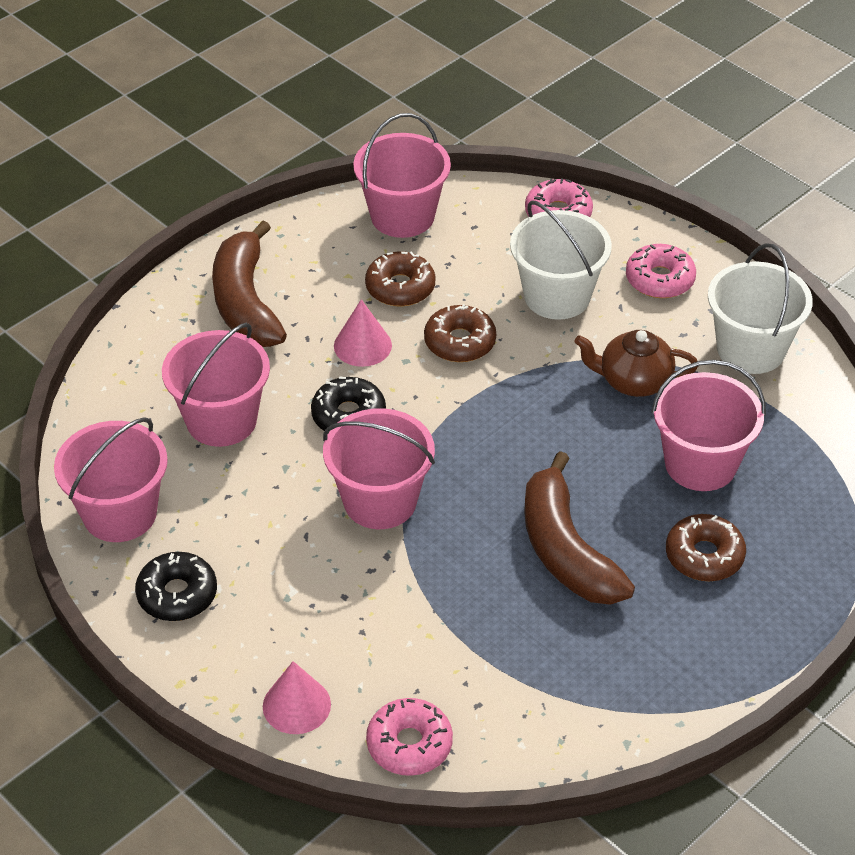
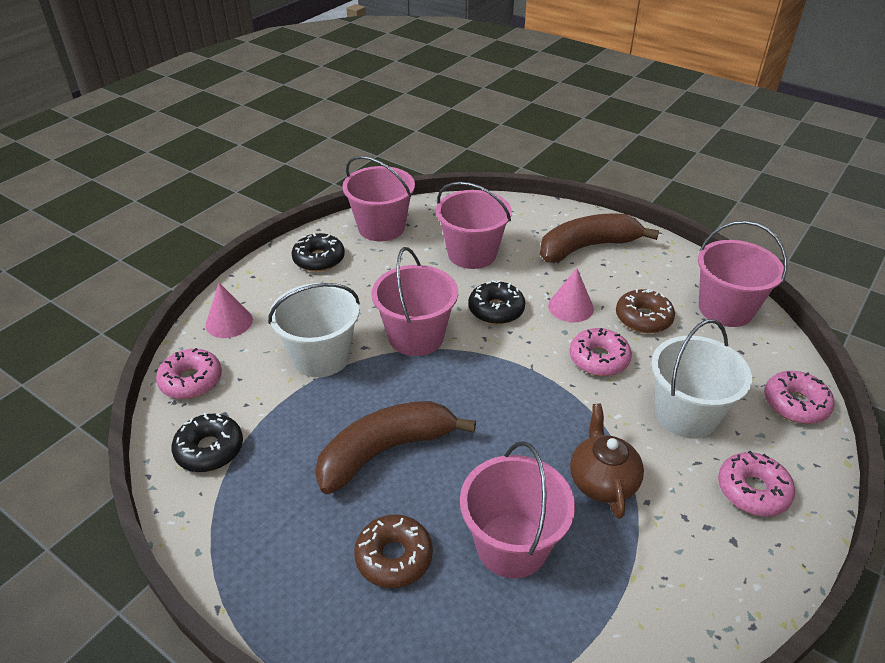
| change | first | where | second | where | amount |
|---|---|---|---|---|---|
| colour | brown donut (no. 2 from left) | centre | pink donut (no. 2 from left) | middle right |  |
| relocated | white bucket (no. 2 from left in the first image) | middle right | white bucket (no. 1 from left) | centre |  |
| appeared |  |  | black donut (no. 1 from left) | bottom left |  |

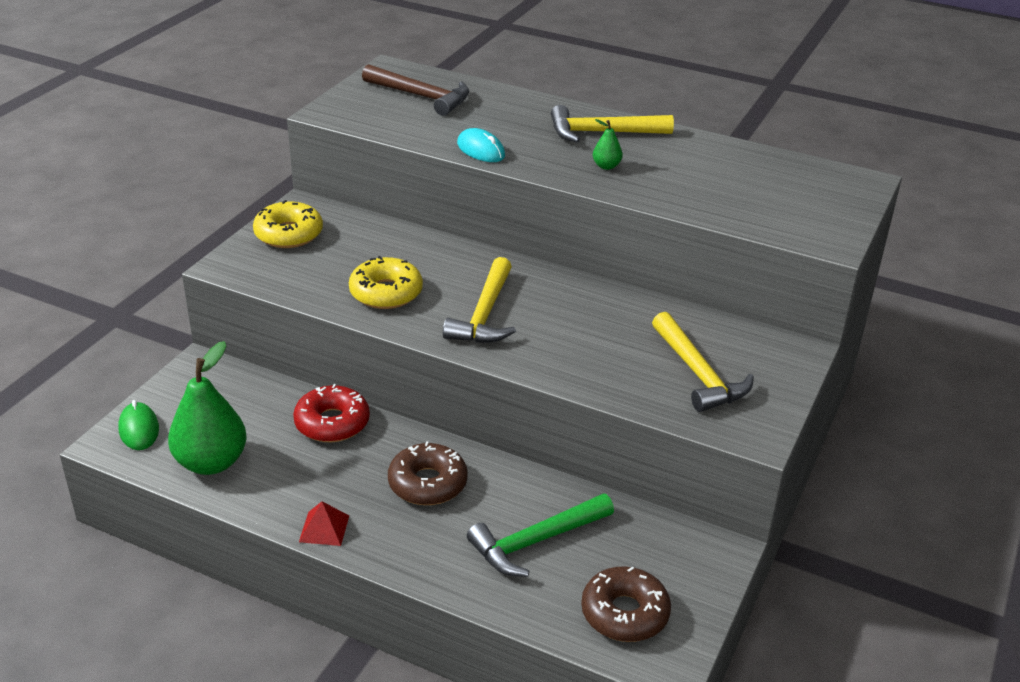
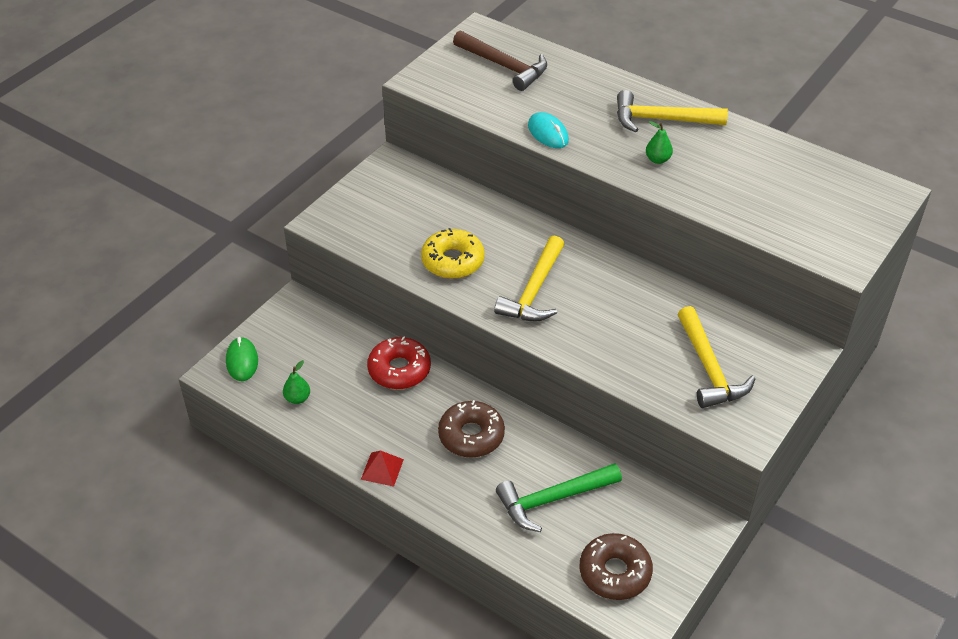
| change | first | where | second | where | amount |
|---|---|---|---|---|---|
| size | green pear (no. 1 from left) | middle left |  | middle left | x0.44 |
| missing | yellow donut (no. 1 from left) | top left |  |  |  |

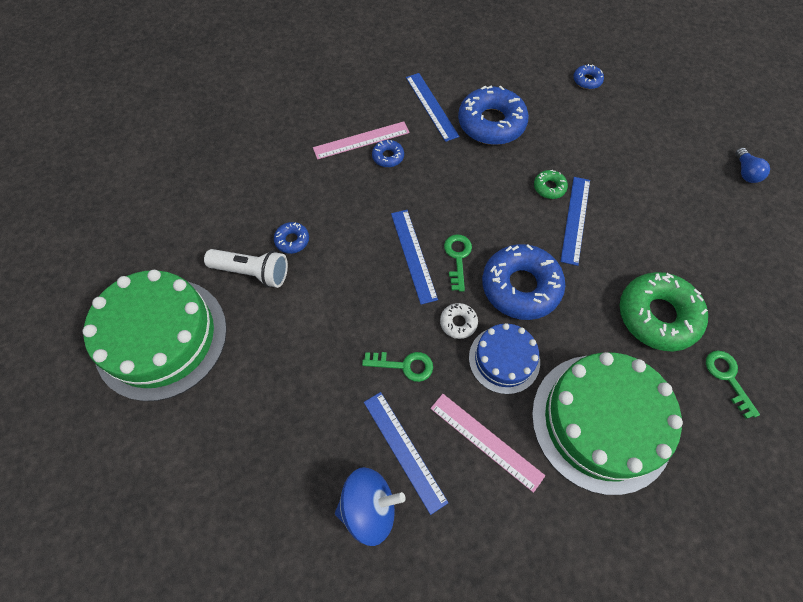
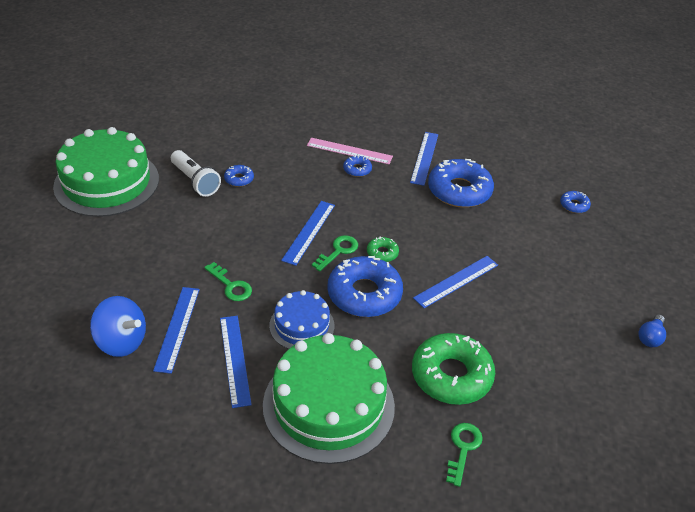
| change | first | where | second | where | amount |
|---|---|---|---|---|---|
| colour | pink ruler (no. 2 from left) | bottom centre | blue ruler (no. 2 from left) | bottom centre |  |
| missing | white donut | centre |  |  |  |
| relocated | green donut (no. 1 from left) | top right |  | centre |  |

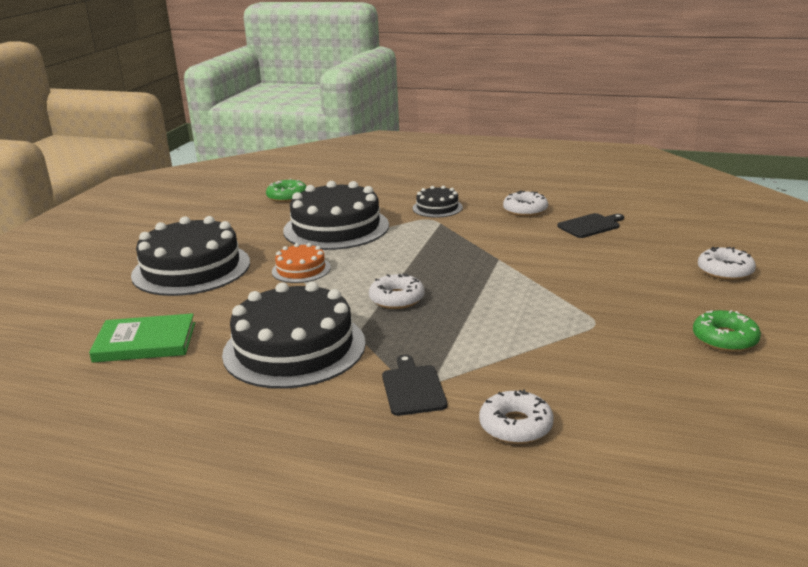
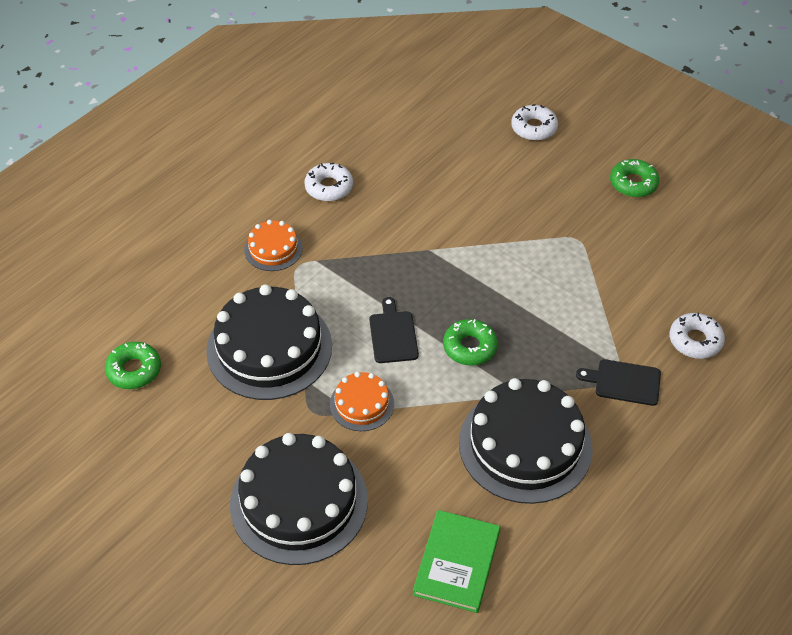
| change | first | where | second | where | amount |
|---|---|---|---|---|---|
| colour | white donut (no. 1 from left) | centre | green donut (no. 2 from left) | centre |  |
| colour | black cake (no. 4 from left) | centre | orange cake (no. 1 from left) | centre |  |
| relocated | black cutting board (no. 2 from left in the first image) | middle right | black cutting board (no. 1 from left) | centre |  |

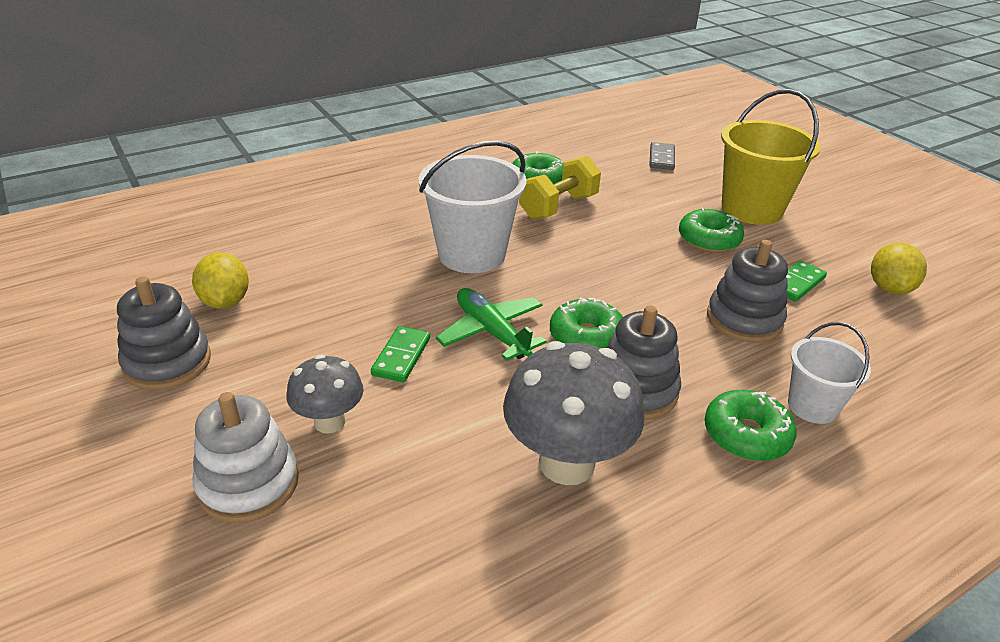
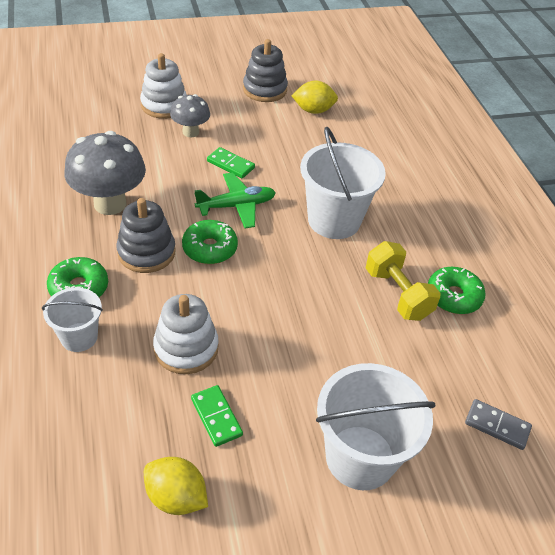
| change | first | where | second | where | amount |
|---|---|---|---|---|---|
| missing | green donut (no. 3 from left) | middle right |  |  |  |
| colour | grey stacking toy (no. 3 from left) | middle right | white stacking toy (no. 2 from left) | centre |  |
| colour | yellow bucket | top right | white bucket (no. 3 from left) | bottom right |  |

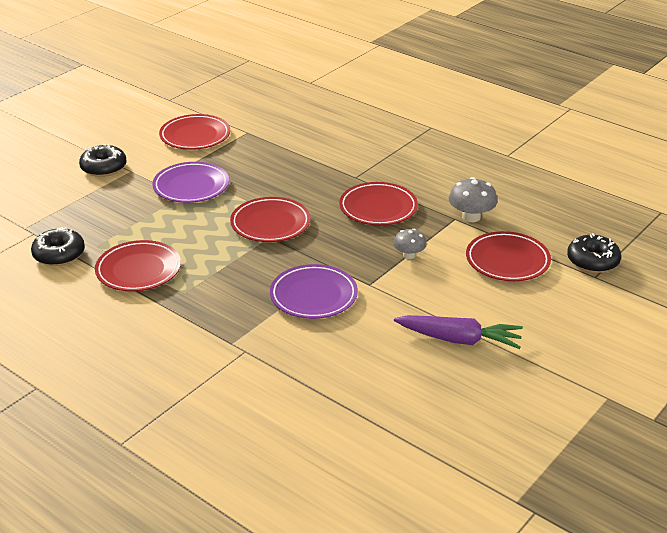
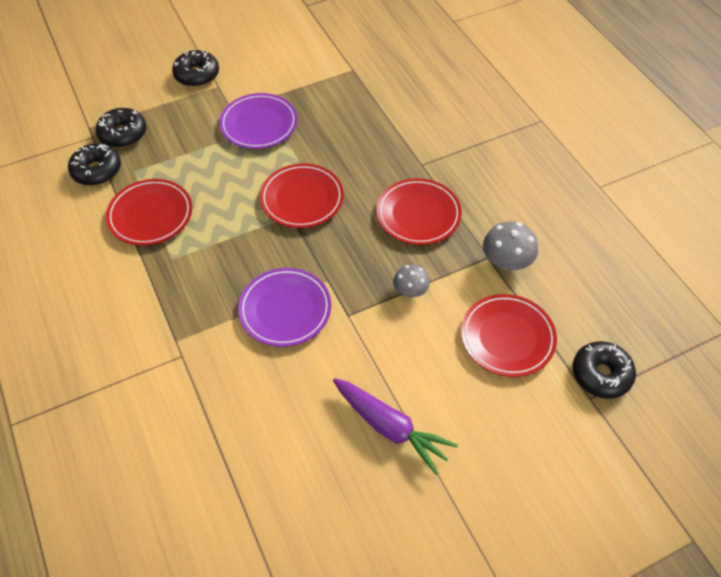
| change | first | where | second | where | amount |
|---|---|---|---|---|---|
| missing | red plate (no. 2 from left) | top left |  |  |  |
| appeared |  |  | black donut (no. 2 from left) | top left |  |

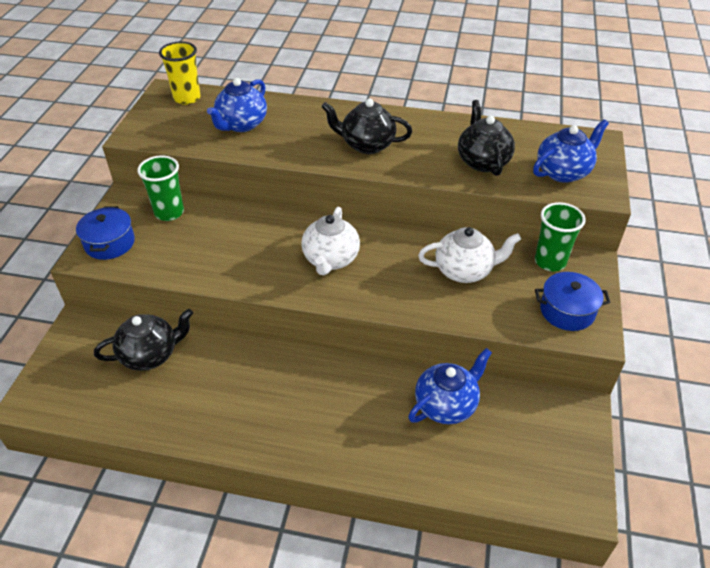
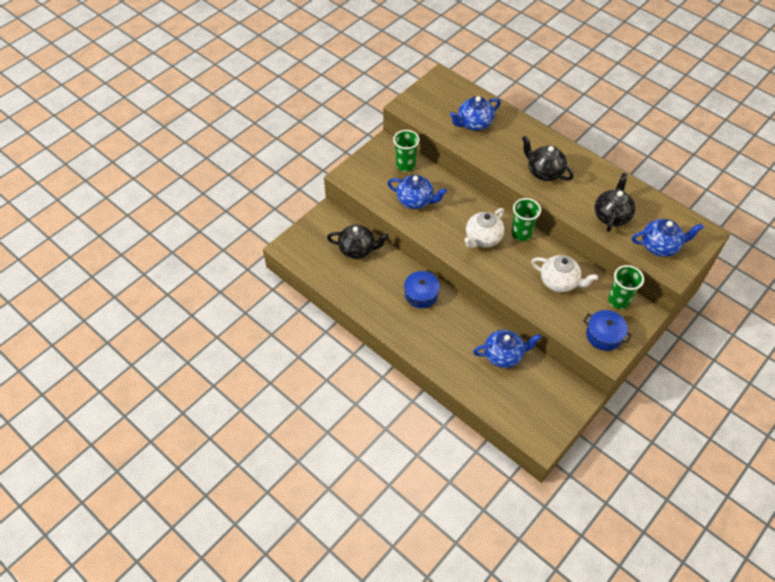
| change | first | where | second | where | amount |
|---|---|---|---|---|---|
| relocated | blue pot (no. 1 from left) | middle left |  | centre |  |
| missing | yellow cup | top left |  |  |  |
| appeared |  |  | blue teapot (no. 1 from left) | top centre |  |
| appeared |  |  | green cup (no. 2 from left) | middle right |  |

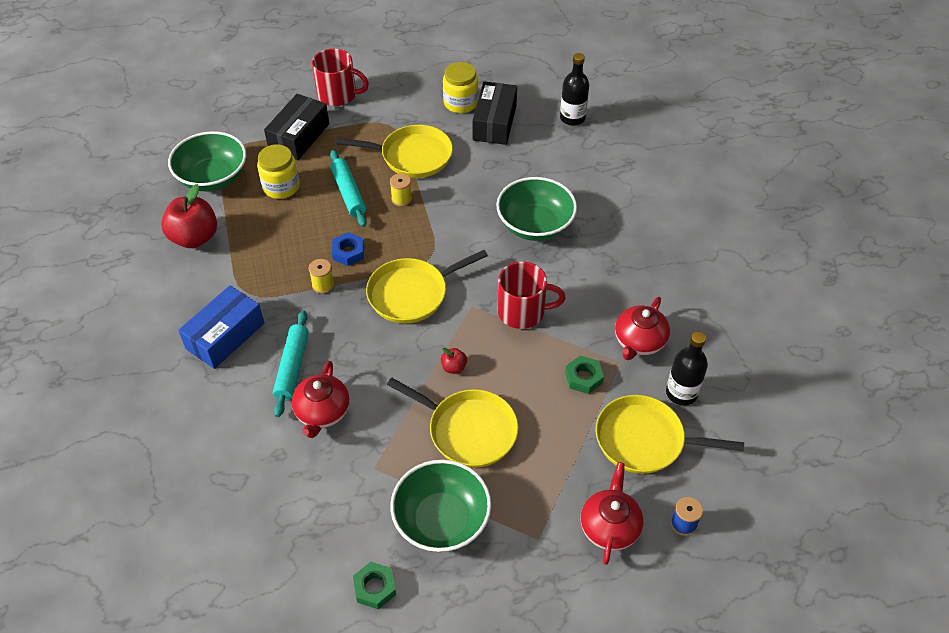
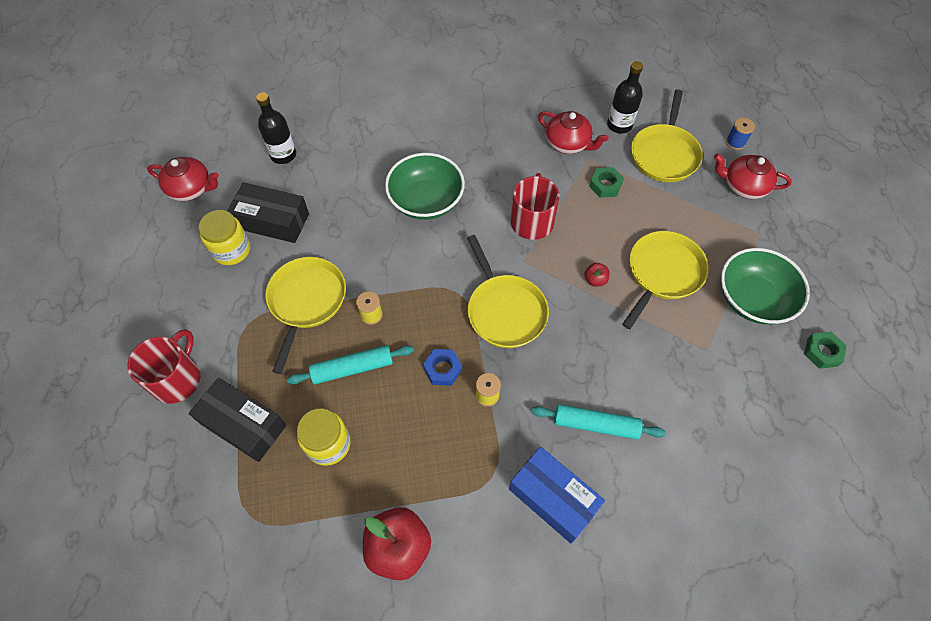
| change | first | where | second | where | amount |
|---|---|---|---|---|---|
| missing | green bowl (no. 1 from left) | top left |  |  |  |
| relocated | red teapot (no. 1 from left) | centre |  | top left |  |

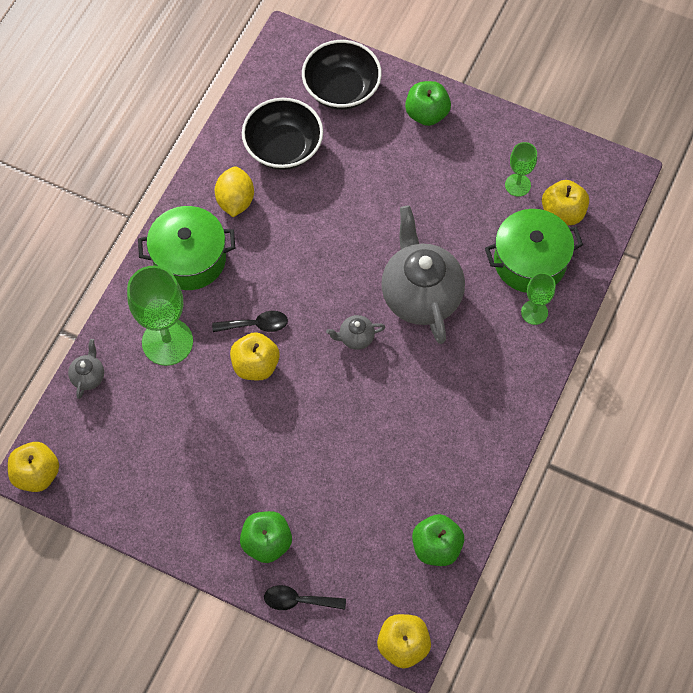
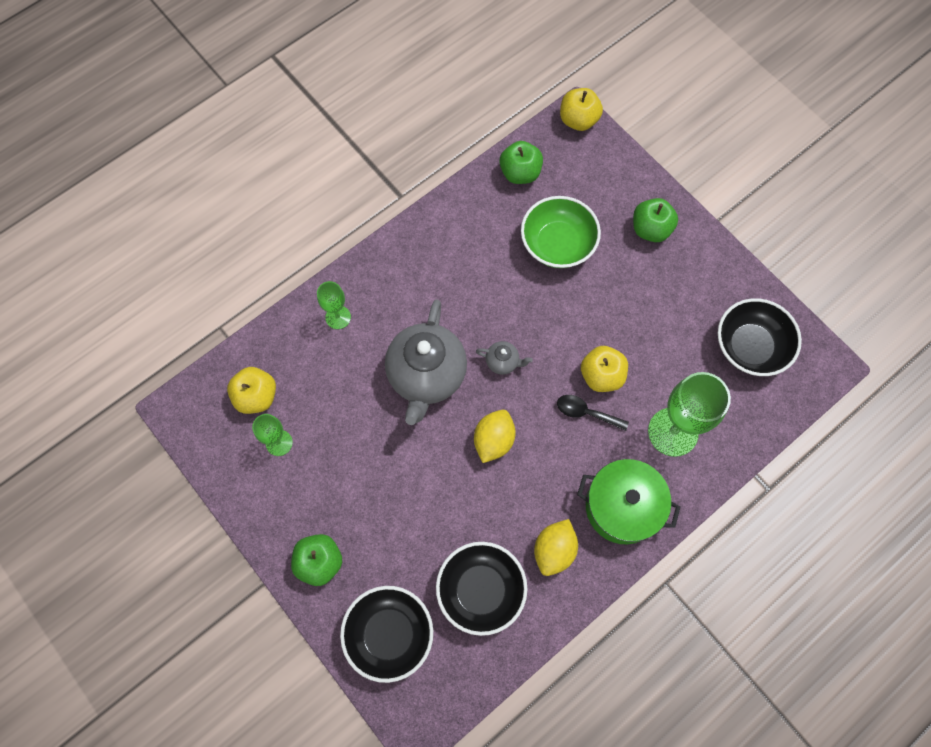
| change | first | where | second | where | amount |
|---|---|---|---|---|---|
| missing | yellow apple (no. 1 from left) | bottom left |  |  |  |
| missing | grey teapot (no. 1 from left) | middle left |  |  |  |
| missing | black spoon (no. 2 from left) | bottom centre |  |  |  |
| missing | green pot (no. 2 from left) | middle right |  |  |  |
| appeared |  |  | yellow lemon (no. 1 from left) | centre |  |
| appeared |  |  | green bowl | top centre |  |
| appeared |  |  | black bowl (no. 3 from left) | middle right |  |

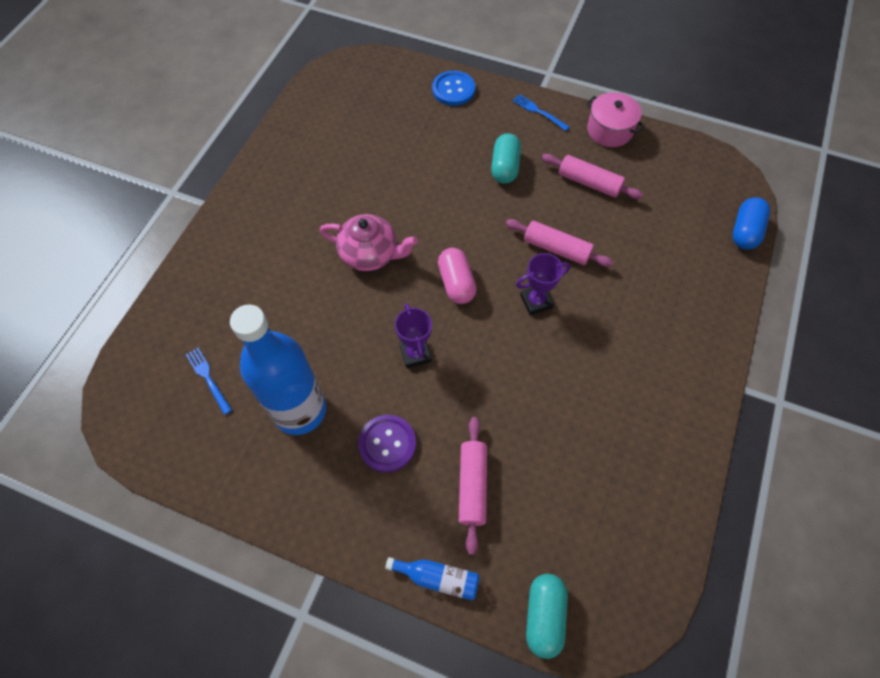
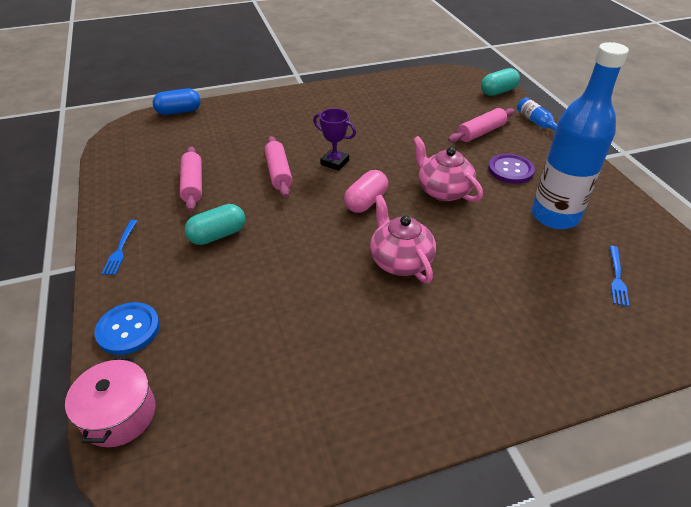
| change | first | where | second | where | amount |
|---|---|---|---|---|---|
| exchanged | purple trophy (no. 1 from left) | centre | pink teapot (no. 2 from left) | centre |  |
| relocated | pink pot | top right |  | bottom left |  |

